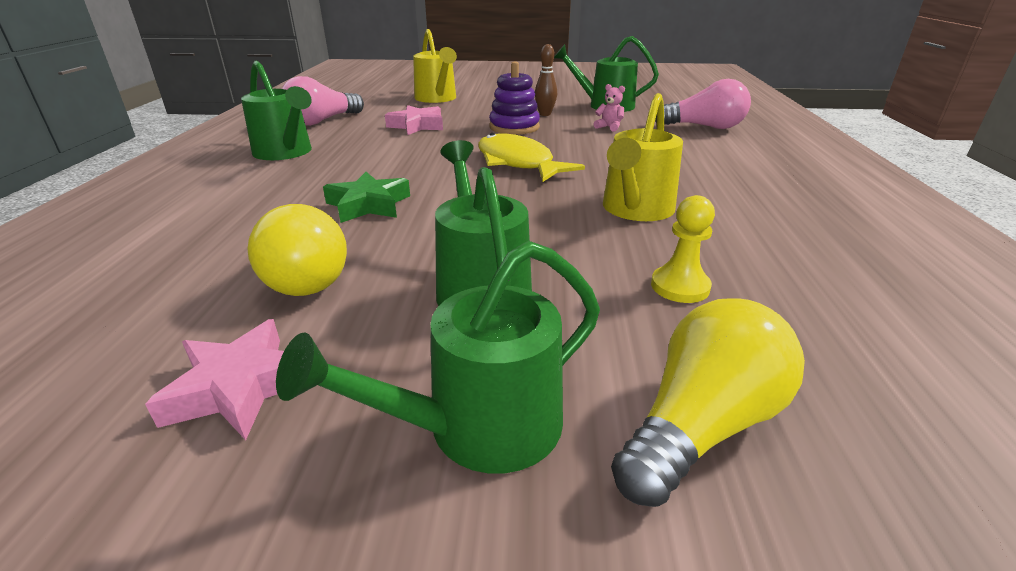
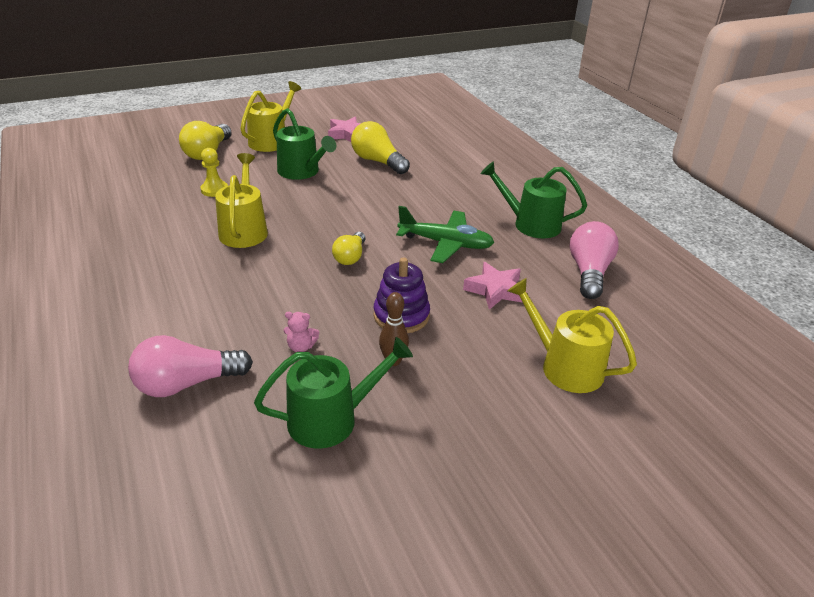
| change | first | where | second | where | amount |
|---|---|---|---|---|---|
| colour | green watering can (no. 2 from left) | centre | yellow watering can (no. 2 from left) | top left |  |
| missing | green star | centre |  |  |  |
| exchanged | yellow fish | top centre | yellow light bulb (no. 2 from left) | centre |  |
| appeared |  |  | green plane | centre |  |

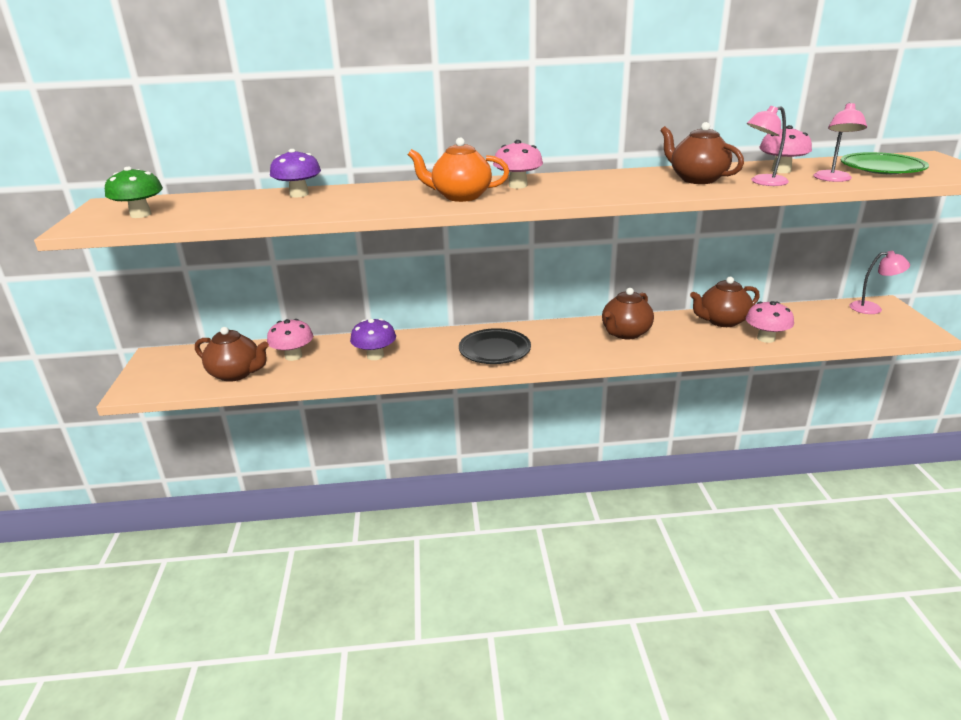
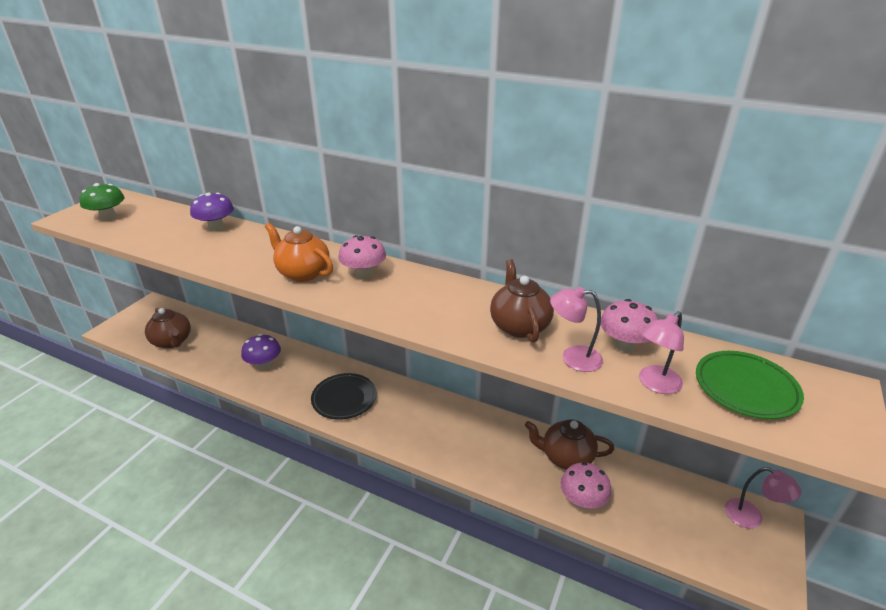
| change | first | where | second | where | amount |
|---|---|---|---|---|---|
| missing | pink mushroom (no. 1 from left) | middle left |  |  |  |
| missing | brown teapot (no. 2 from left) | centre |  |  |  |

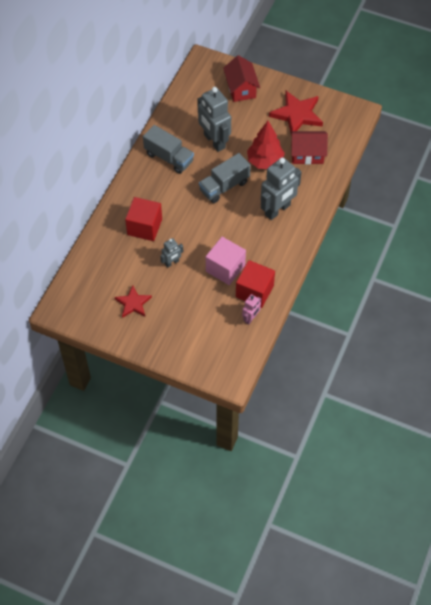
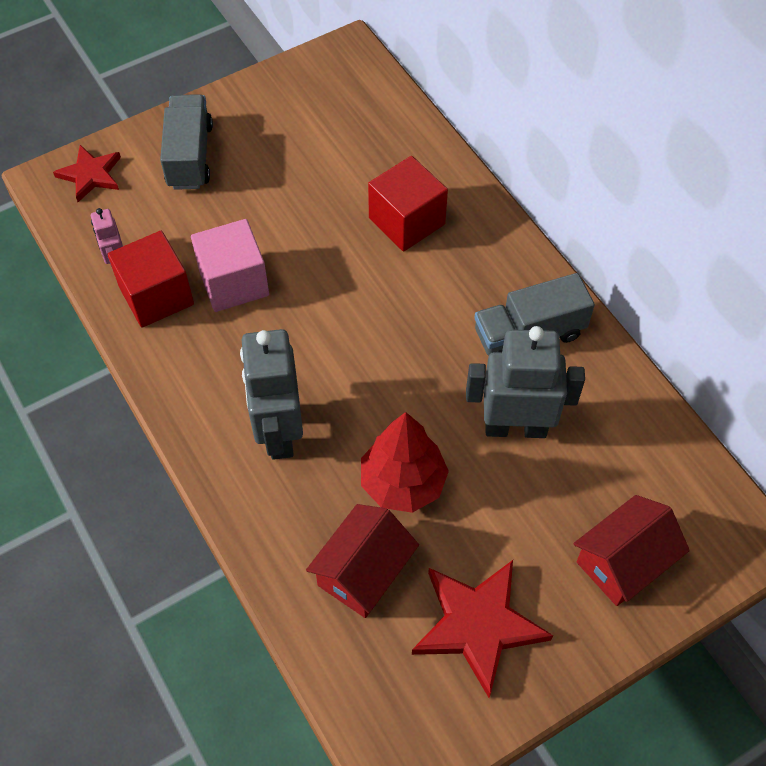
| change | first | where | second | where | amount |
|---|---|---|---|---|---|
| relocated | red star (no. 1 from left) | middle left |  | top left |  |
| missing | grey robot (no. 1 from left) | centre |  |  |  |
| relocated | grey truck (no. 2 from left in the first image) | top centre | grey truck (no. 1 from left) | top left |  |
| spun | red house (no. 1 from left in the first image) | top centre | red house (no. 2 from left) | bottom right | 60 degrees counterclockwise |

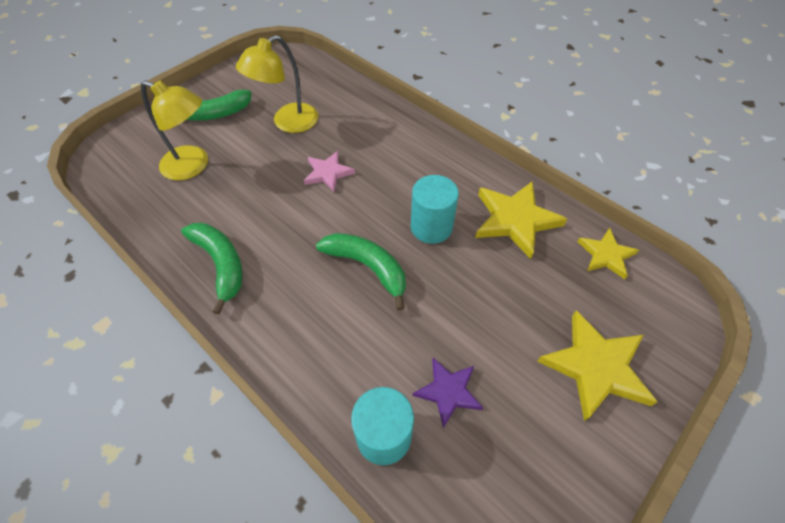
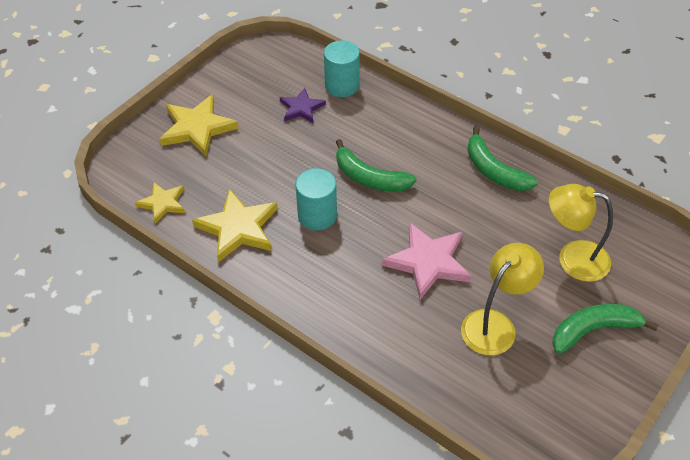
| change | first | where | second | where | amount |
|---|---|---|---|---|---|
| size | pink star | top centre |  | centre | x1.65 |

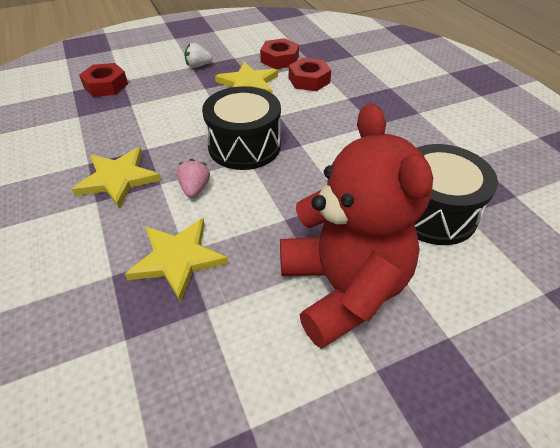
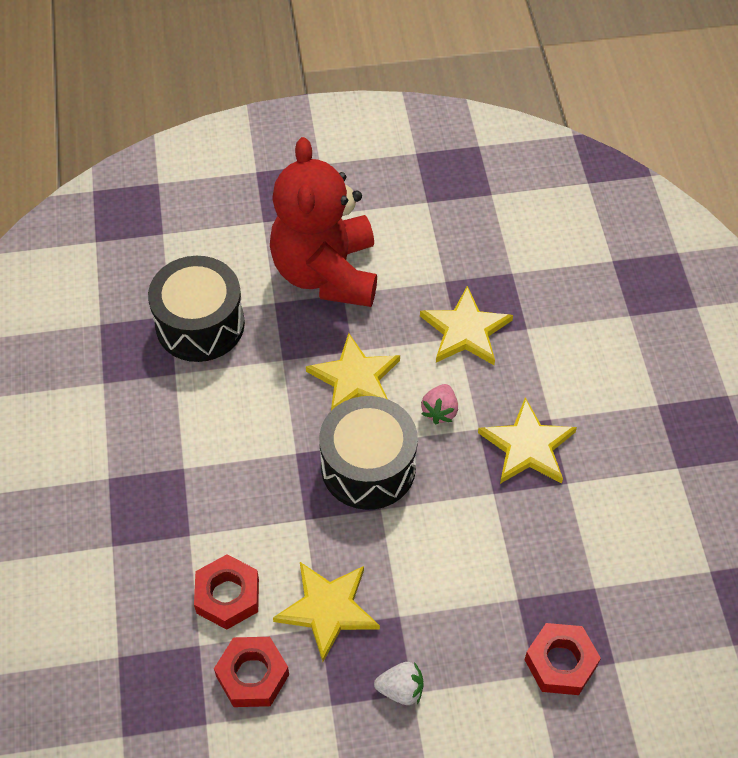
| change | first | where | second | where | amount |
|---|---|---|---|---|---|
| appeared |  |  | yellow star (no. 2 from left) | centre |  |

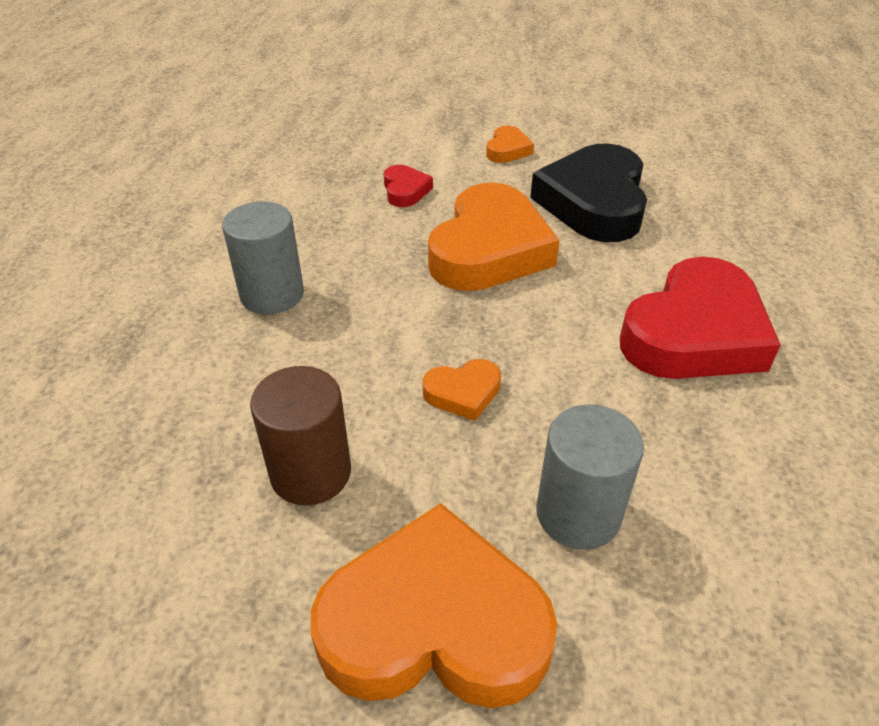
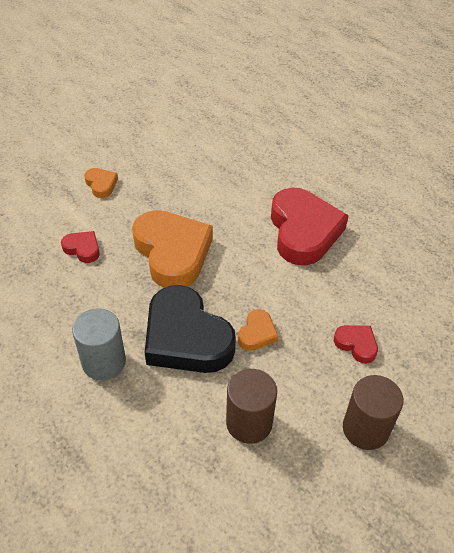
| change | first | where | second | where | amount |
|---|---|---|---|---|---|
| exchanged | orange heart (no. 1 from left) | bottom centre | brown cylinder (no. 2 from left) | bottom right |  |
| relocated | black heart | top right |  | centre |  |
| exchanged | grey cylinder (no. 2 from left) | middle right | red heart (no. 3 from left) | middle right |  |

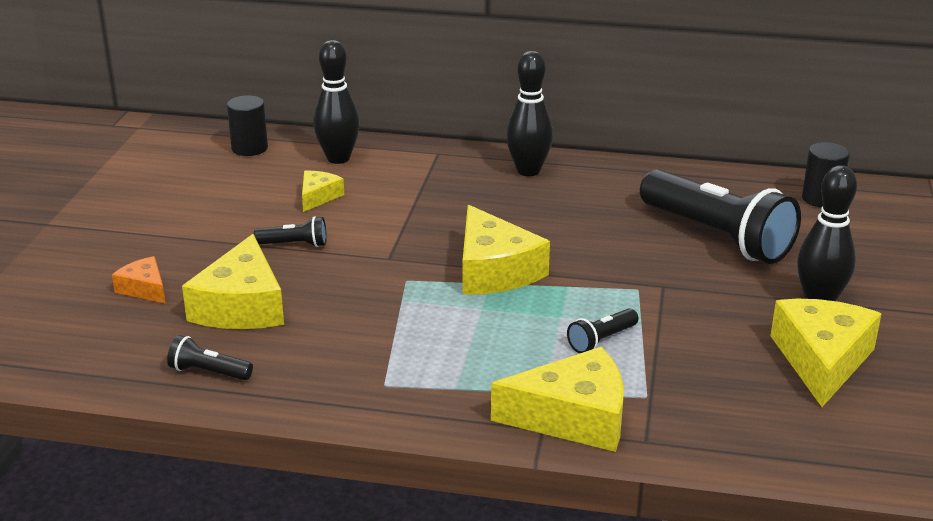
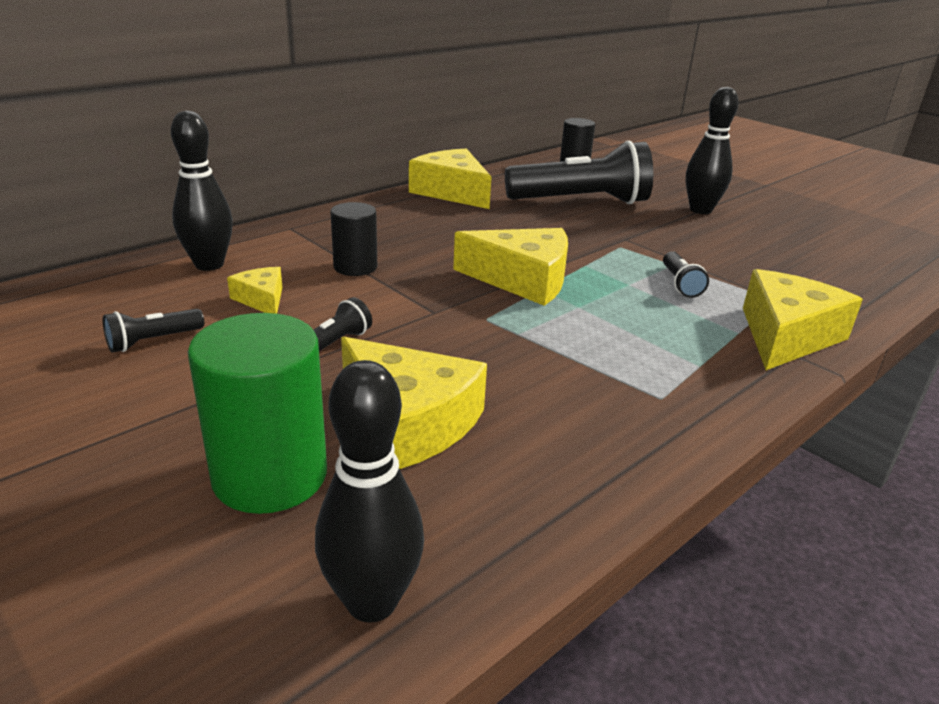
| change | first | where | second | where | amount |
|---|---|---|---|---|---|
| exchanged | orange cheese | middle left | green cylinder | middle left |  |
| relocated | black flashlight (no. 1 from left) | bottom left |  | middle left |  |
| relocated | black cylinder (no. 1 from left) | top left |  | centre |  |
| relocated | black bowling pin (no. 2 from left) | top centre |  | bottom centre |  |
| relocated | yellow cheese (no. 5 from left in the first image) | bottom right | yellow cheese (no. 3 from left) | top centre |  |

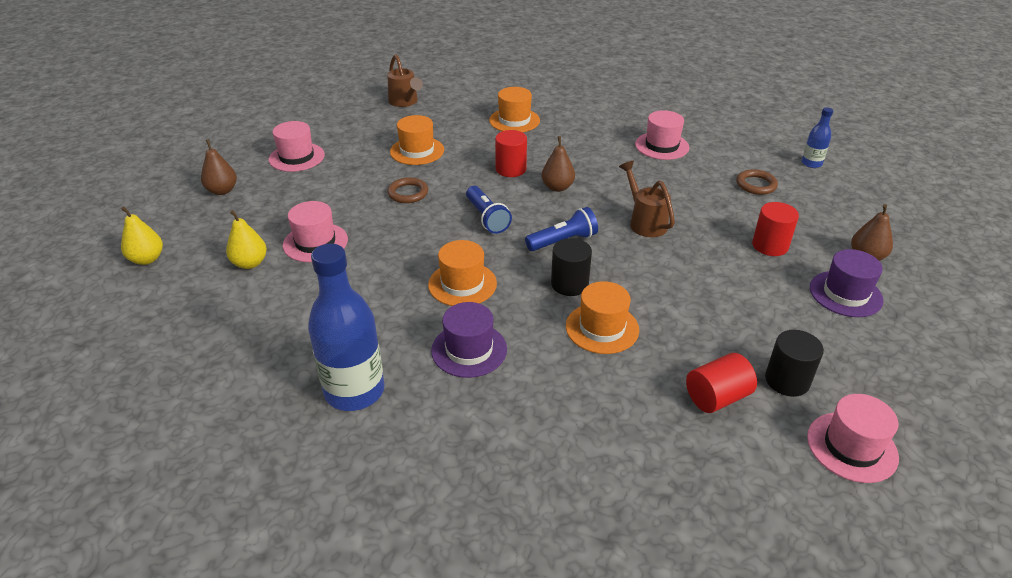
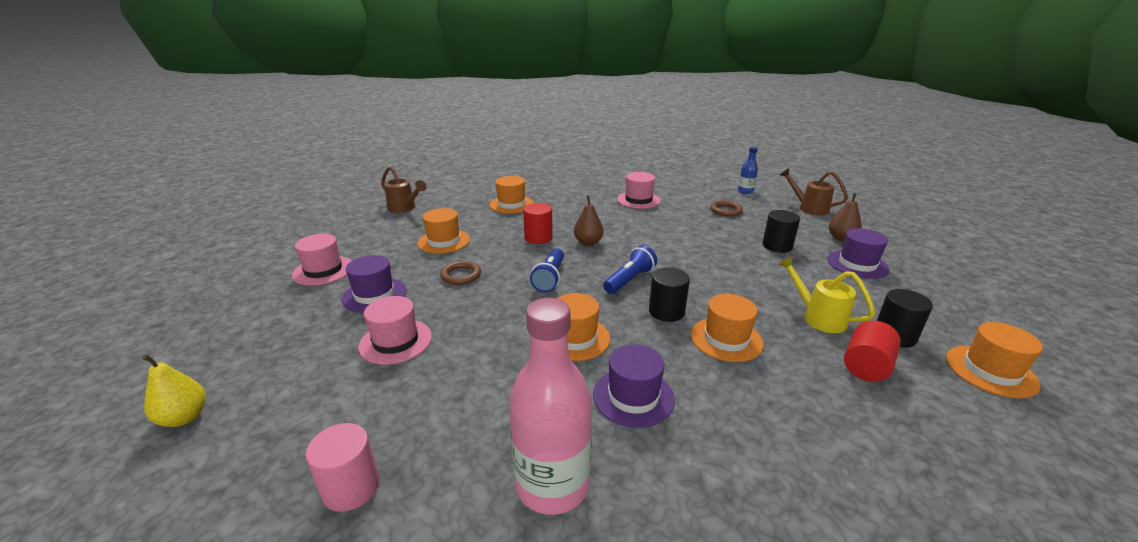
| change | first | where | second | where | amount |
|---|---|---|---|---|---|
| missing | brown pear (no. 1 from left) | top left |  |  |  |
| missing | yellow pear (no. 2 from left) | middle left |  |  |  |
| colour | blue bottle (no. 1 from left) | centre | pink bottle | bottom centre |  |
| spun | blue flashlight (no. 1 from left) | centre |  | centre | 60 degrees clockwise |
| relocated | brown watering can (no. 2 from left) | centre |  | middle right |  |
| colour | red cylinder (no. 3 from left) | middle right | black cylinder (no. 2 from left) | middle right |  |
| colour | pink hat (no. 4 from left) | bottom right | orange hat (no. 5 from left) | middle right |  |
| appeared |  |  | pink cylinder | bottom left |  |
| appeared |  |  | purple hat (no. 1 from left) | middle left |  |
| appeared |  |  | yellow watering can | middle right |  |

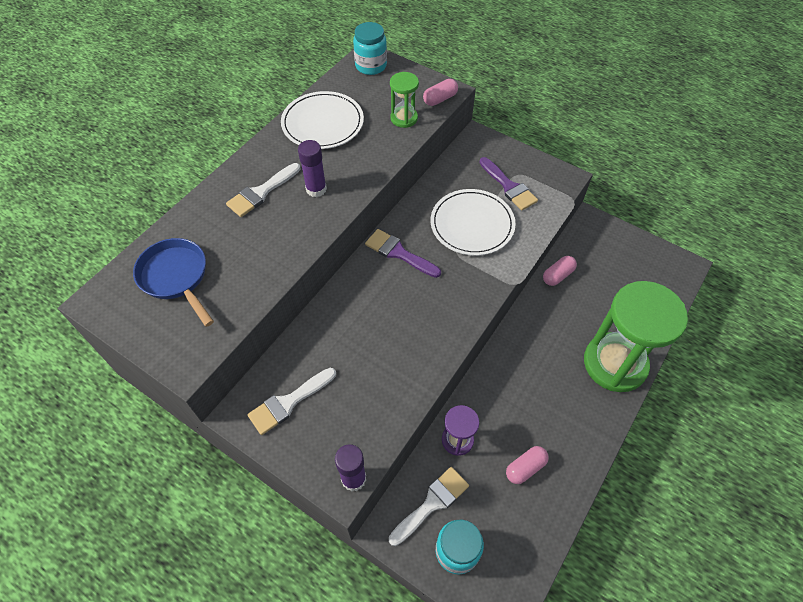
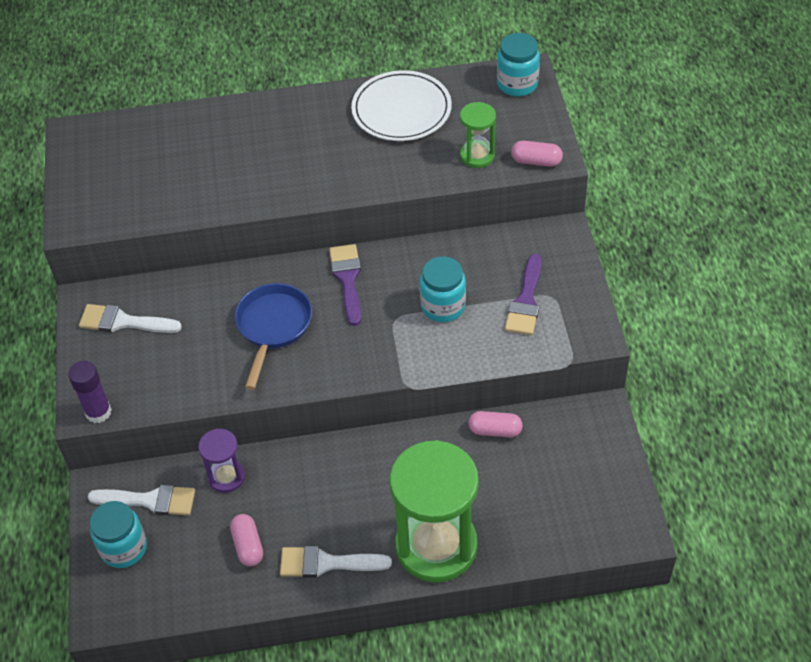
| change | first | where | second | where | amount |
|---|---|---|---|---|---|
| relocated | blue pan | middle left |  | centre |  |
| relocated | white brush (no. 1 from left in the first image) | top left | white brush (no. 3 from left) | bottom centre |  |
| missing | purple glue stick (no. 1 from left) | top centre |  |  |  |
| exchanged | white plate (no. 2 from left) | centre | turquoise jar (no. 2 from left) | centre |  |
| spun | pink capsule (no. 2 from left in the first image) | bottom centre | pink capsule (no. 1 from left) | bottom left | 60 degrees clockwise |

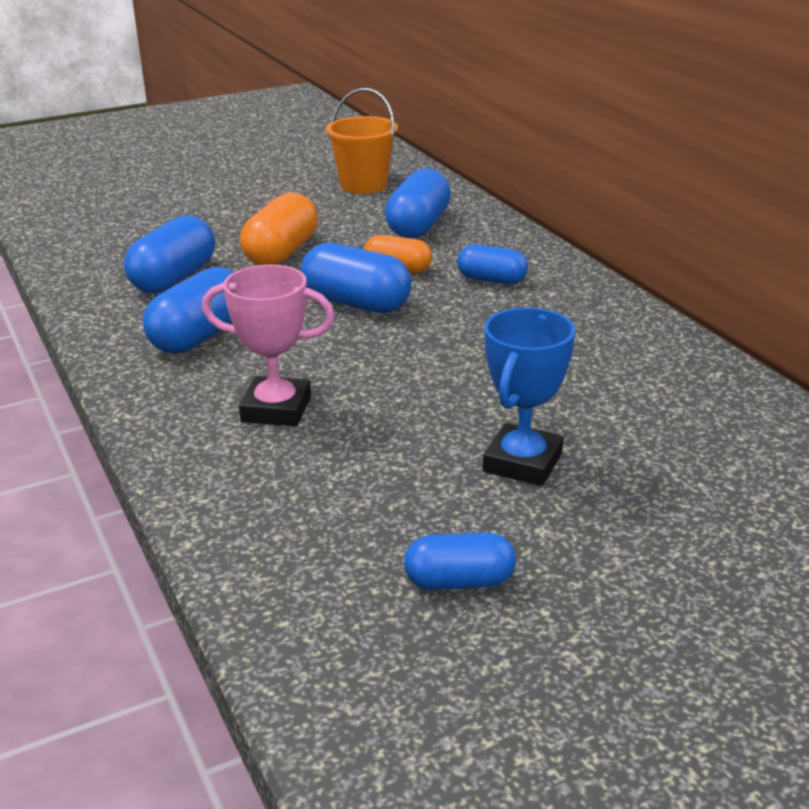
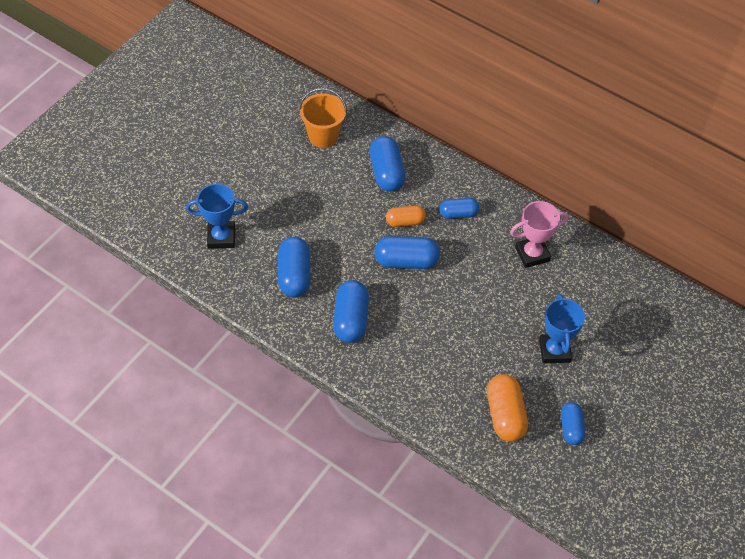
| change | first | where | second | where | amount |
|---|---|---|---|---|---|
| relocated | pink trophy | middle left |  | middle right |  |
| relocated | orange capsule (no. 1 from left in the first image) | top centre | orange capsule (no. 2 from left) | bottom right |  |
| spun | blue capsule (no. 5 from left in the first image) | bottom centre | blue capsule (no. 6 from left) | bottom right | 60 degrees counterclockwise |
| appeared |  |  | blue trophy (no. 1 from left) | middle left |  |

